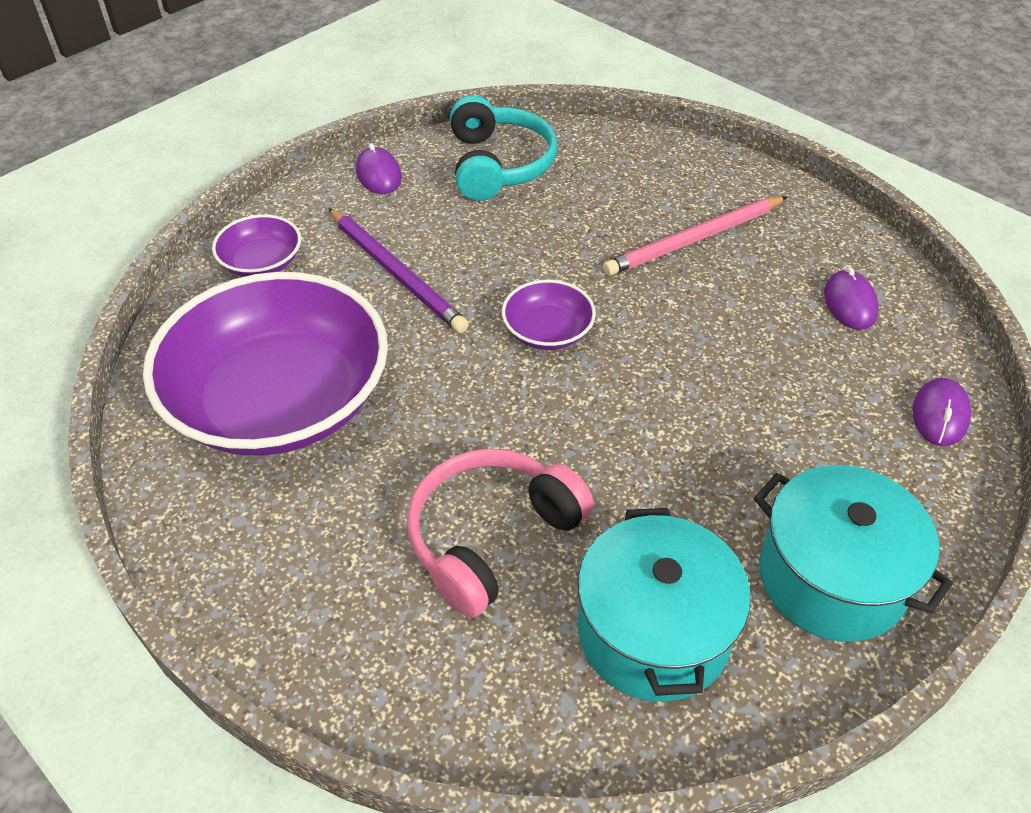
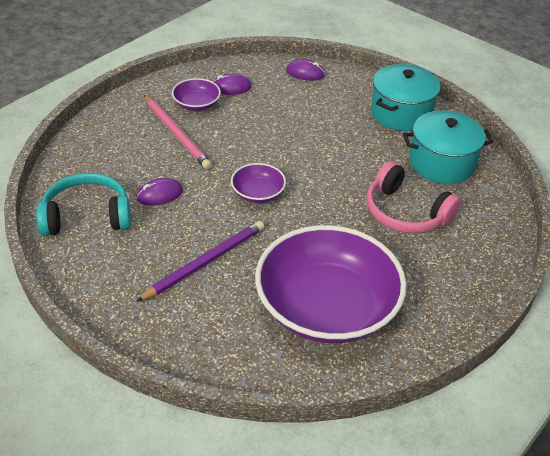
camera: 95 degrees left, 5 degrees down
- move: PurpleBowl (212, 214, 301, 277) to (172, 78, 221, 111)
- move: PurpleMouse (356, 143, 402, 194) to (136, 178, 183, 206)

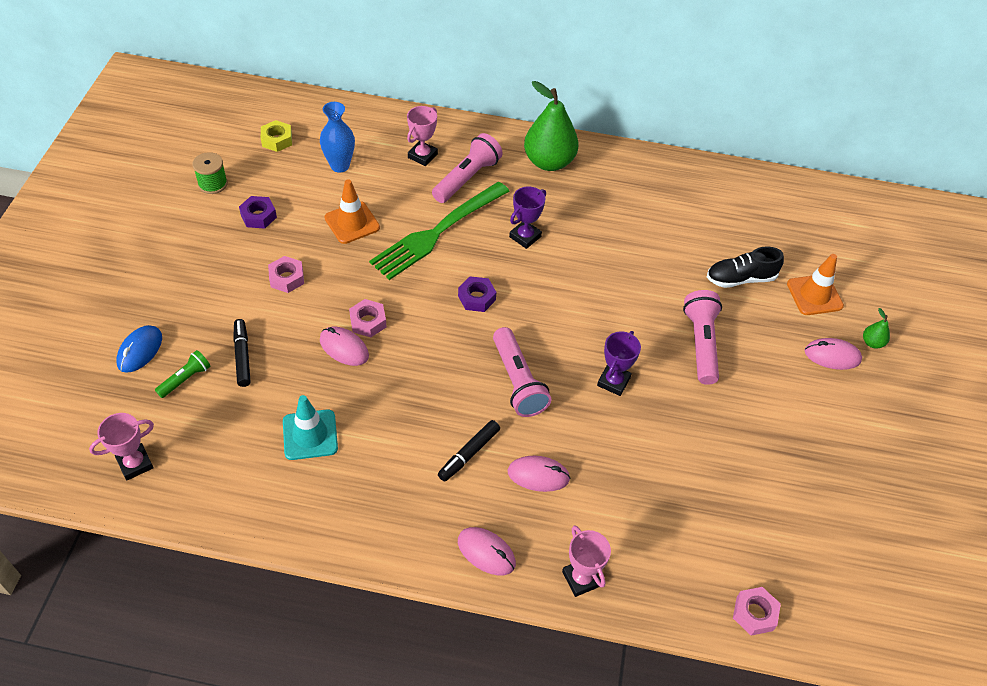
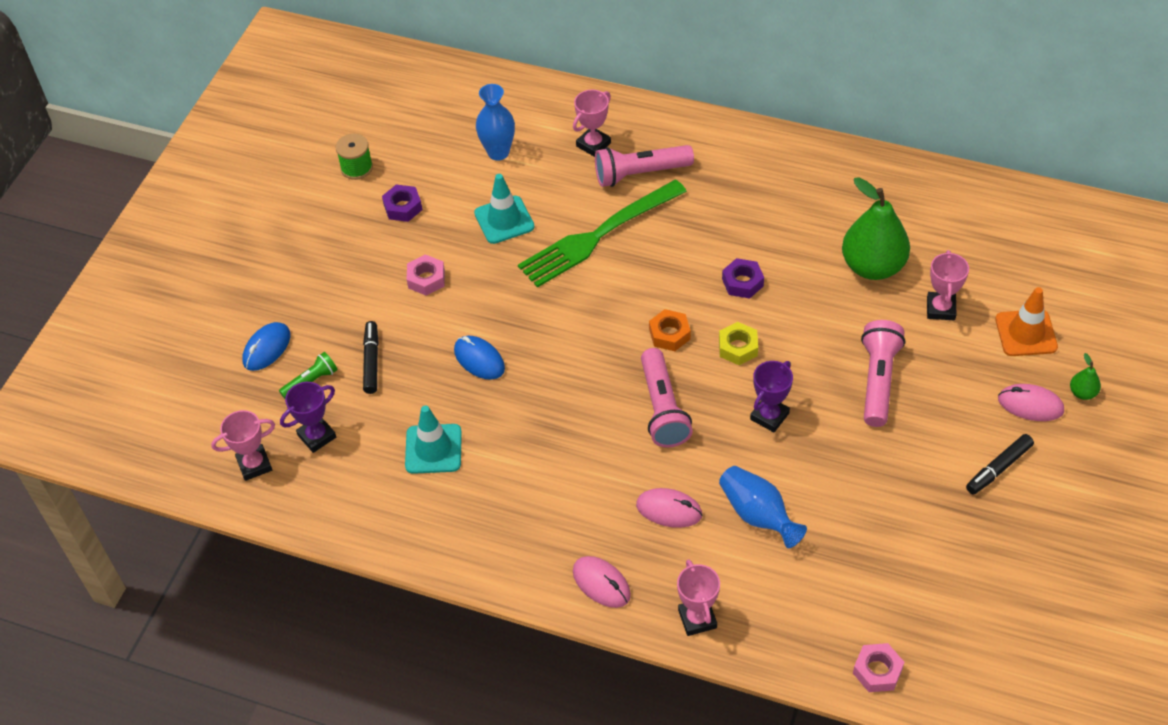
camera: 15 degrees right, 0 degrees up
- move: YellowNut (261, 120, 292, 152) to (719, 322, 758, 365)
- recolor: PinkMouse (320, 327, 369, 366) to BlueMouse (454, 336, 505, 380)
- recolor: OrangeTrafficCone (325, 179, 380, 244) to TurquoiseTrafficCone (474, 174, 535, 244)
- delete: PinkNut (349, 299, 386, 337)
- rotate: PinkFlashlight (432, 133, 503, 203) = (595, 145, 694, 187) 150 degrees counterclockwise
- move: BlackMarker (438, 420, 500, 482) to (966, 434, 1034, 495)
- move: PurpleNut (458, 276, 496, 312) to (722, 258, 764, 299)
- move: PurpleTrophy (509, 186, 546, 249) to (280, 382, 336, 453)
- move: GreenPear (524, 81, 579, 171) to (842, 177, 910, 280)
- replace: BlackShoe (707, 247, 784, 288) to PinkTrophy (927, 250, 969, 320)
- insert: OrangeNut (649, 309, 691, 351)
- insert: BlueVase (719, 466, 807, 548)

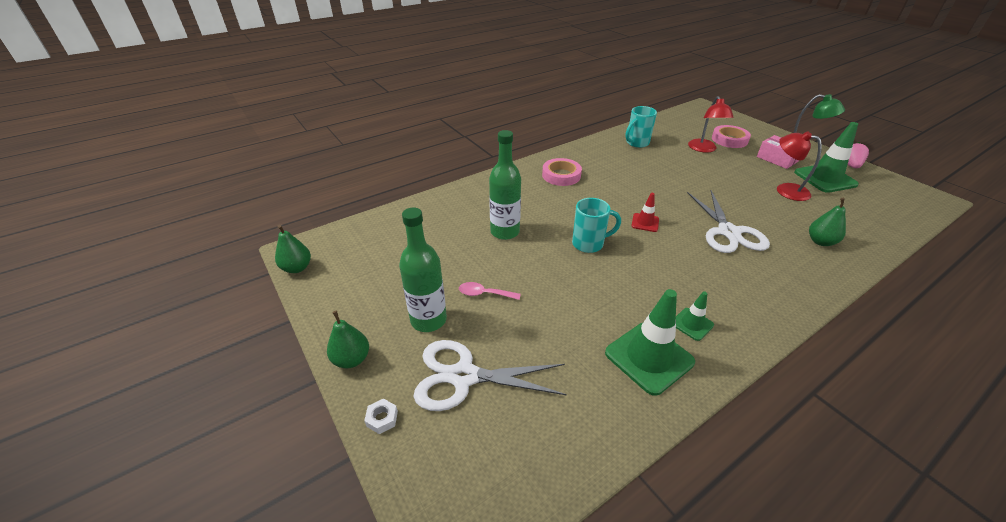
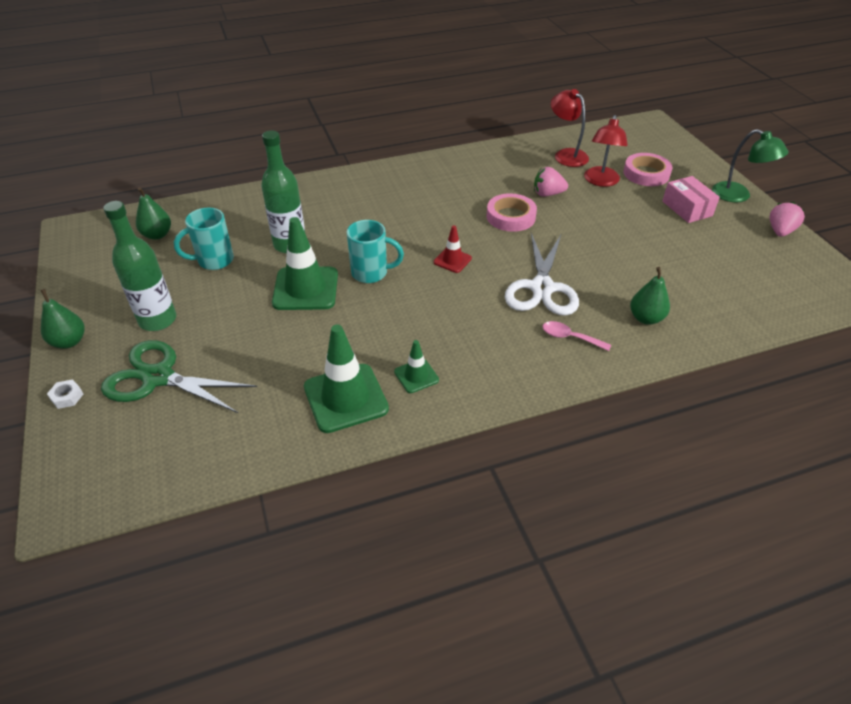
camera: 15 degrees right, 5 degrees up
- move: GreenPear (275, 225, 311, 273) to (136, 187, 171, 240)
- recolor: WhiteScissors (413, 340, 567, 411) to GreenScissors (101, 340, 257, 413)
- move: PinkSpoon (459, 282, 521, 300) to (542, 321, 611, 351)
- move: PinkTape (542, 158, 582, 186) to (486, 193, 537, 232)
- move: TurquoiseMug (625, 106, 657, 148) to (174, 207, 234, 270)
- move: RedLamp (777, 131, 822, 201) to (551, 89, 589, 167)
- move: GreenTrafficCone (794, 122, 859, 193) to (272, 217, 338, 310)
- insert: PinkStrawberry (534, 167, 568, 197)

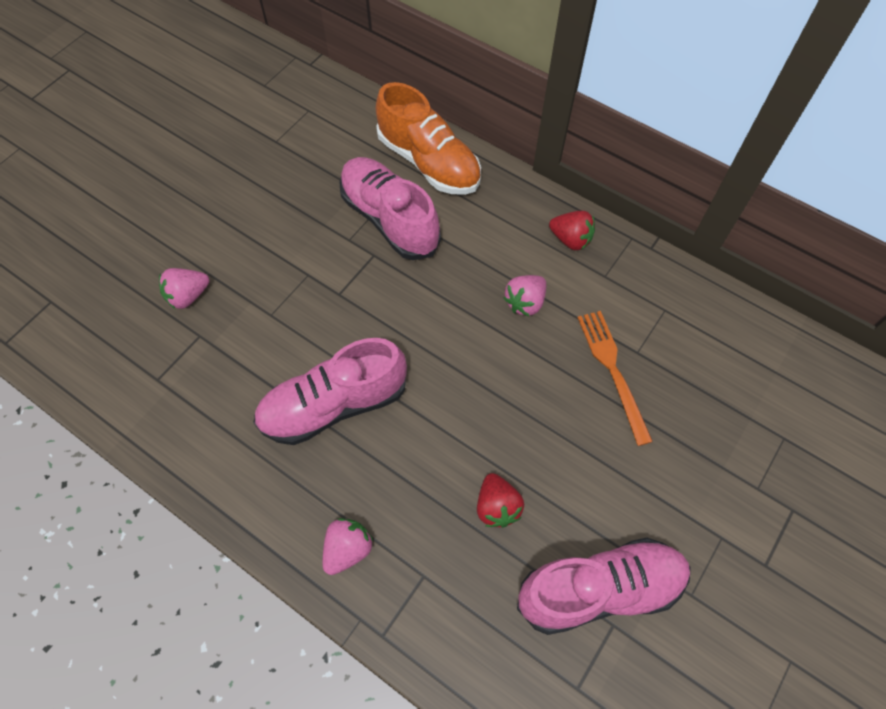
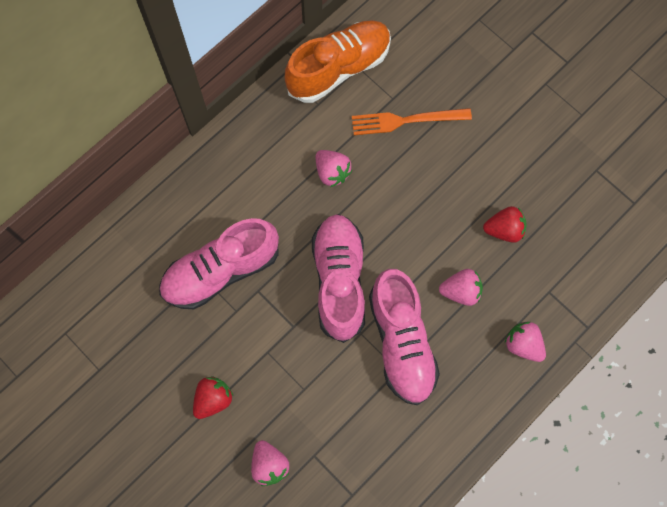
camera: 80 degrees left, 10 degrees up
- move: OrangeShoe (376, 82, 481, 195) to (285, 20, 391, 103)
- move: PinkShoe (517, 538, 691, 635) to (312, 214, 365, 343)
- move: RedStrawberry (549, 211, 595, 250) to (193, 377, 233, 419)
- insert: PinkStrawberry (439, 269, 483, 306)

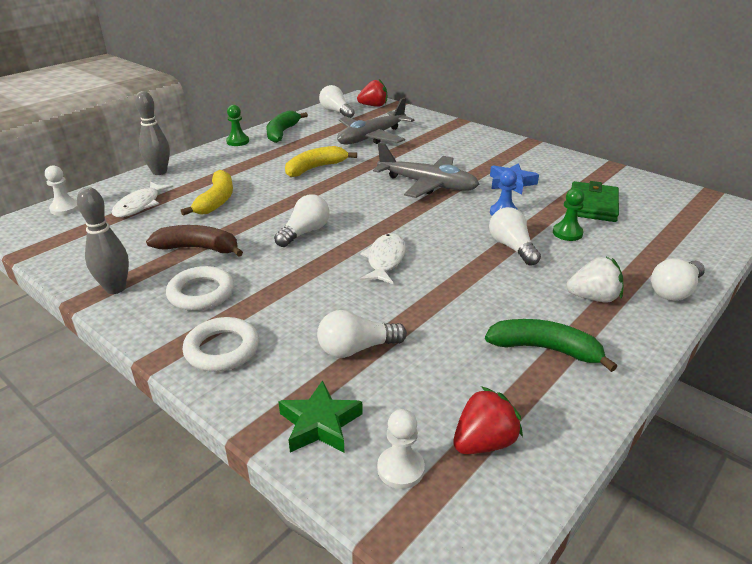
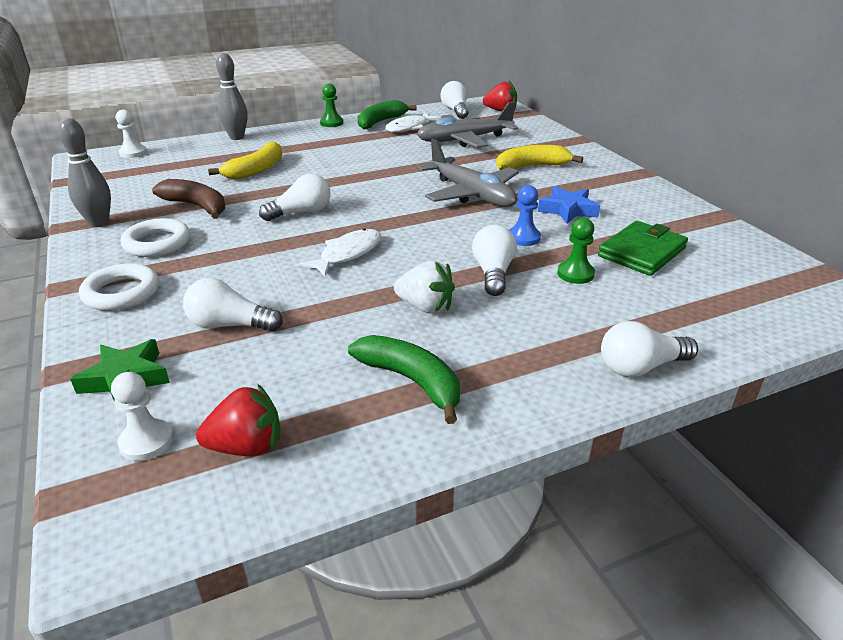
camera: 25 degrees right, 0 degrees up
- move: WhiteFish (112, 181, 173, 217) to (385, 113, 441, 132)
- move: YellowBanana (285, 146, 357, 177) to (496, 145, 583, 170)
- move: WhiteStrawberry (566, 257, 623, 303) to (394, 261, 455, 314)

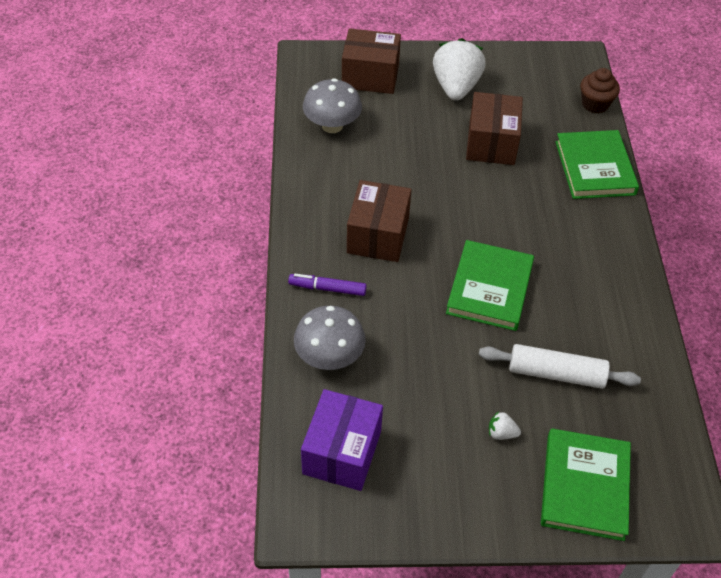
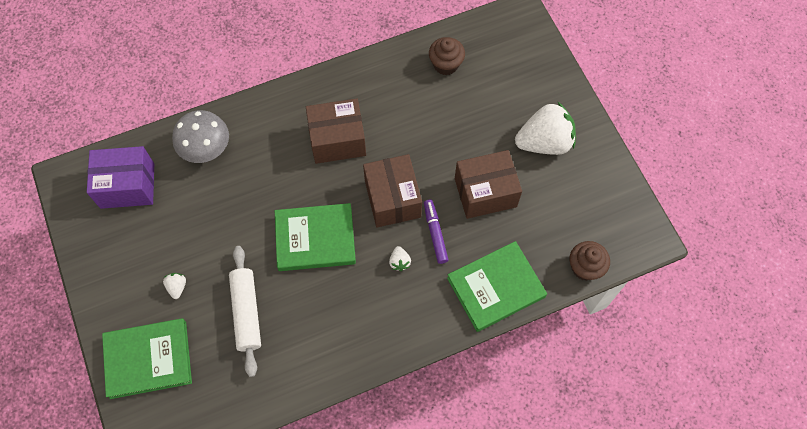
camera: 70 degrees right, 15 degrees up
- move: PurpleMarker (288, 274, 367, 296) to (424, 199, 449, 264)
- replace: GreyMushroom (303, 78, 362, 133) to BrownCupcake (429, 37, 465, 75)
- move: BrownBox (342, 28, 401, 94) to (363, 154, 422, 227)
- insert: WhiteStrawberry (389, 246, 411, 271)

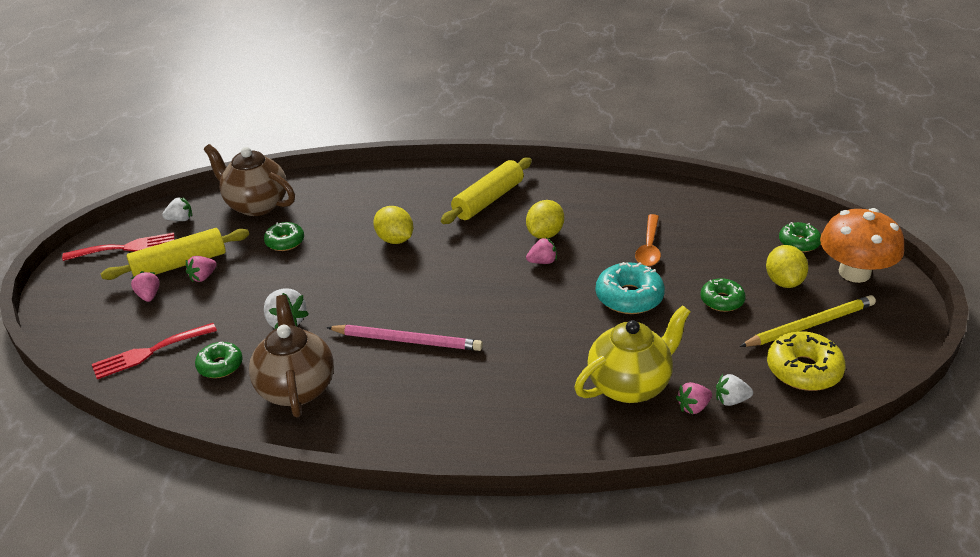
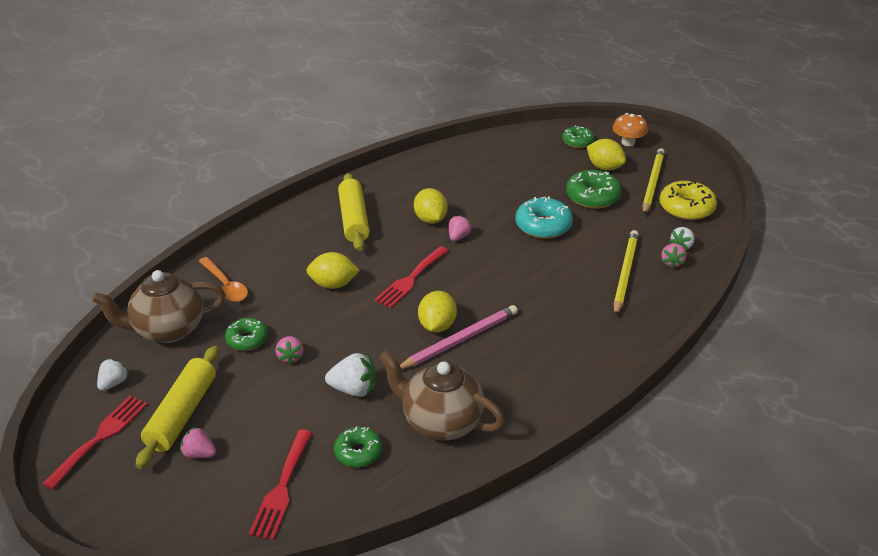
camera: 50 degrees left, 0 degrees up
- move: PinkStrawberry (186, 256, 217, 282) to (276, 336, 303, 365)
- replace: YellowTeapot (574, 305, 690, 403) to YellowPencil (613, 230, 639, 316)
- move: OrangeSpoon (635, 214, 661, 266) to (199, 257, 248, 302)
- resize: GreenDonut (701, 278, 746, 312) = (566, 170, 622, 209) x1.57
- resize: OrangeMushroom (820, 208, 904, 283) = (613, 113, 648, 146) x0.59
- insert: RedFork (374, 246, 449, 308)
- insert: YellowLemon (418, 291, 457, 333)

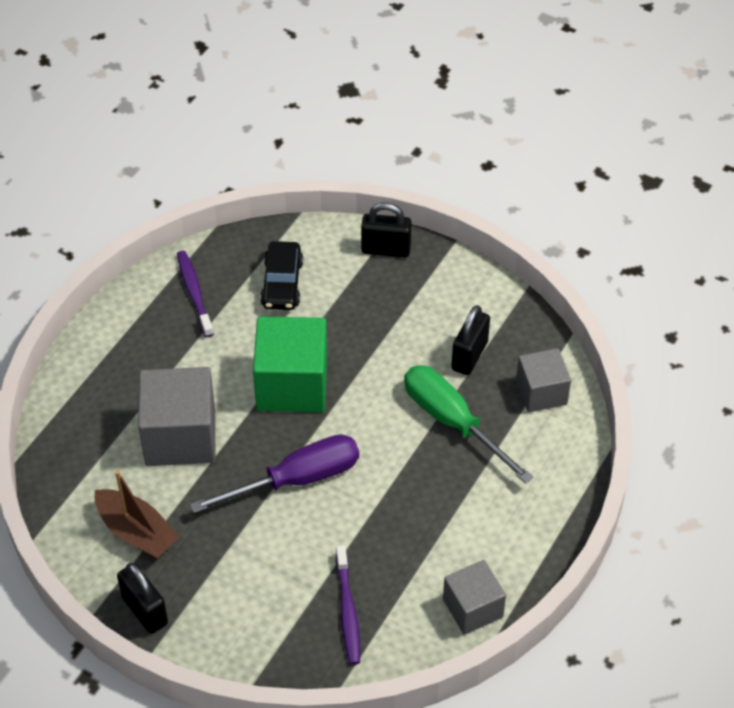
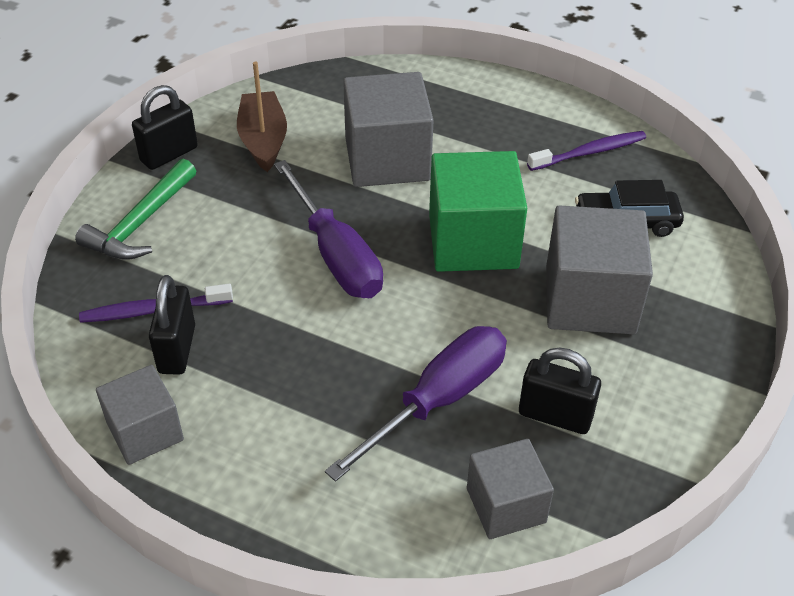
camera: 85 degrees right, 5 degrees down
- rotate: BrownBoat (95, 470, 180, 559) = (237, 62, 287, 172) 135 degrees clockwise
- move: BlackPadlock (361, 202, 412, 257) to (149, 275, 195, 375)
- recolor: GreenScrewdriver (404, 365, 533, 484) to PurpleScrewdriver (325, 326, 507, 482)
- insert: GreenHammer (75, 159, 196, 260)
- insert: GreyCube (546, 206, 653, 334)

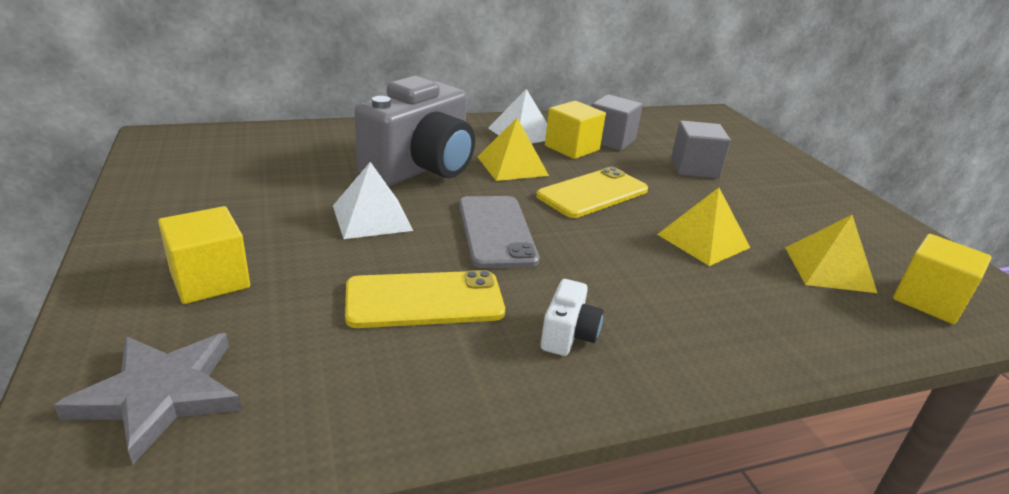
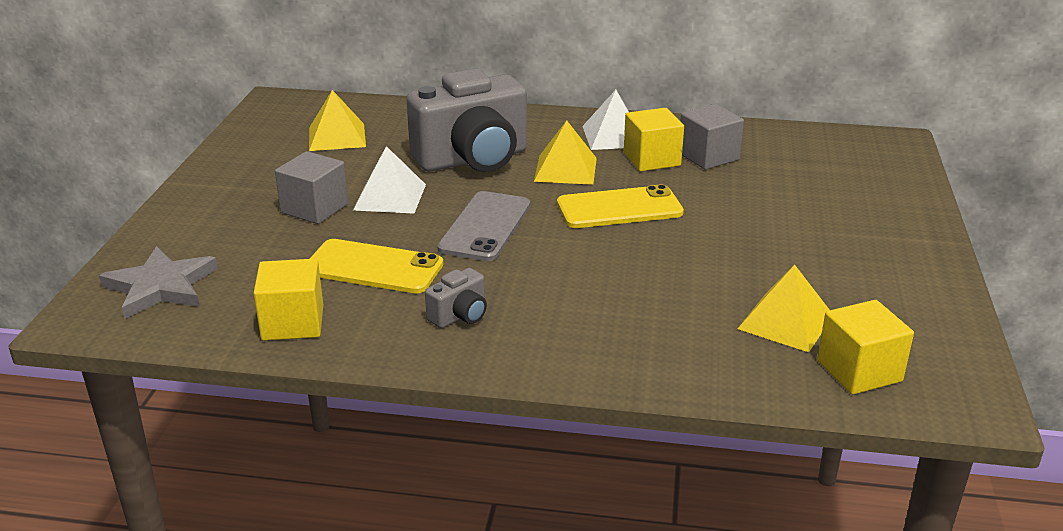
camera: 30 degrees right, 0 degrees up
- move: YellowCube (158, 206, 250, 304) to (253, 259, 323, 341)
- recolor: WhiteCamera (540, 279, 603, 356) to GreyCamera (425, 268, 487, 328)
- move: YellowPyramid (657, 188, 750, 266) to (309, 90, 366, 151)
- move: GreyCube (671, 121, 731, 178) to (275, 151, 348, 224)

